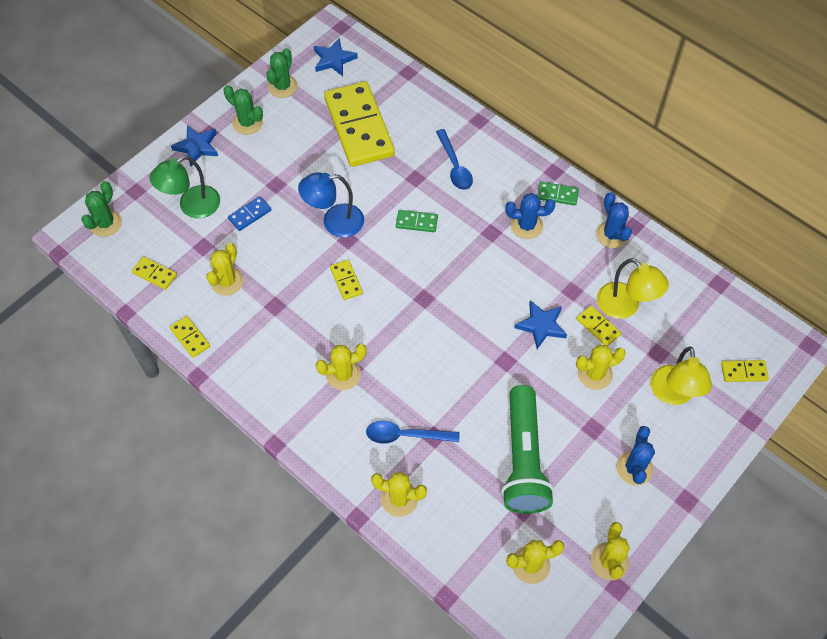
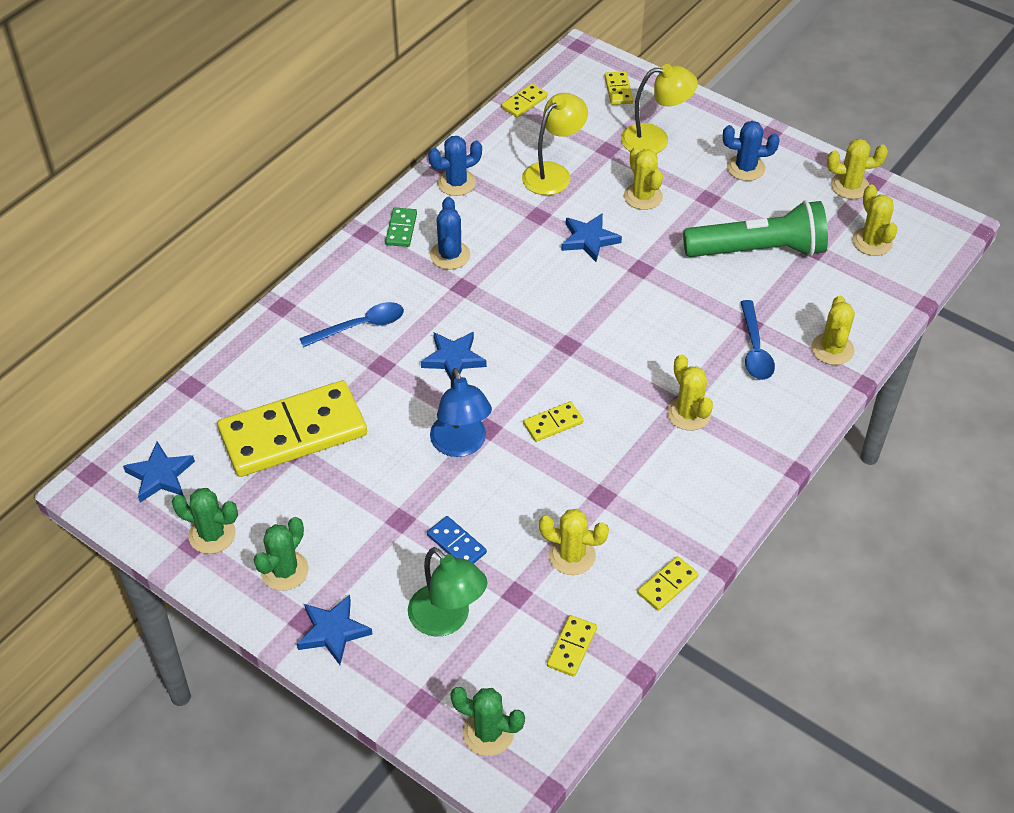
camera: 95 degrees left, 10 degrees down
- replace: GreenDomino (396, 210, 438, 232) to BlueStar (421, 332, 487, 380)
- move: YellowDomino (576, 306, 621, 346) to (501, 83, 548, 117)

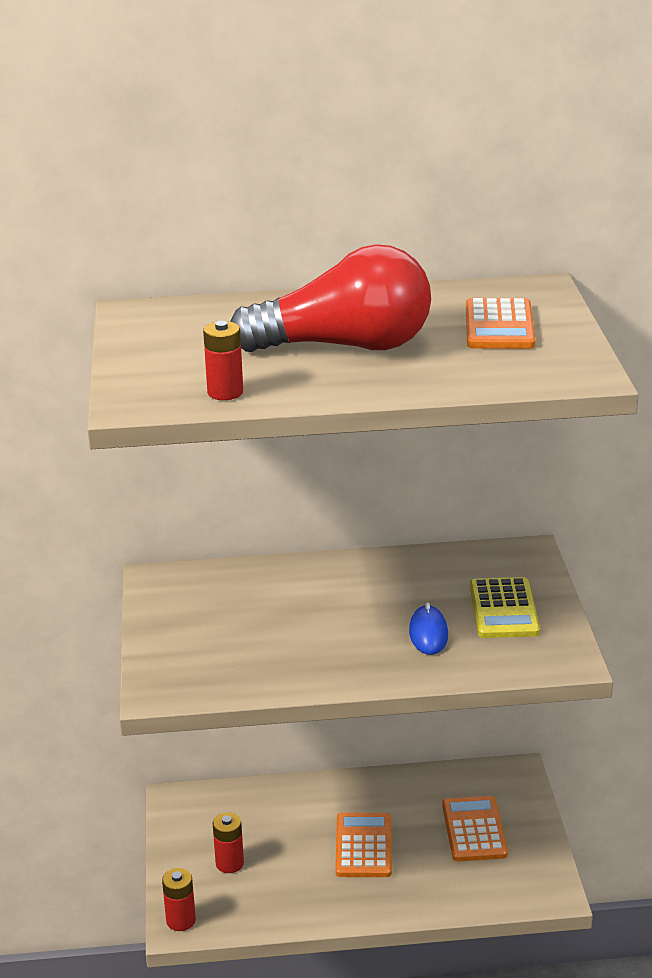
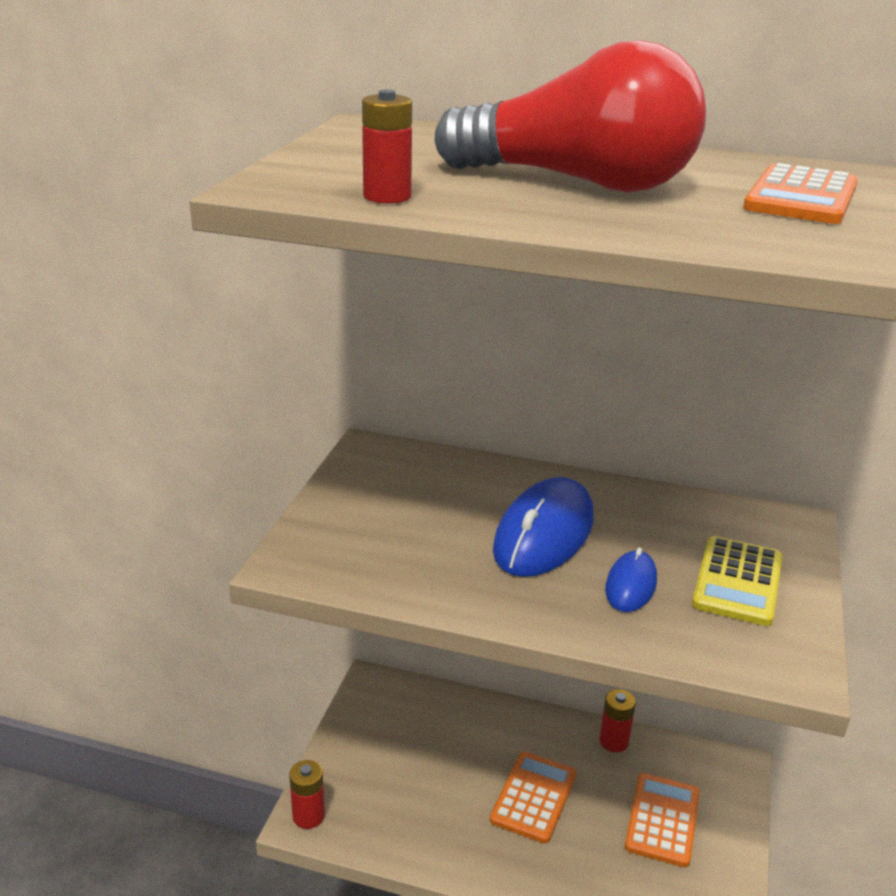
camera: 20 degrees right, 0 degrees up
- move: RedBattery (213, 812, 244, 873) to (599, 689, 636, 752)
- insert: BlueMouse (493, 477, 594, 577)

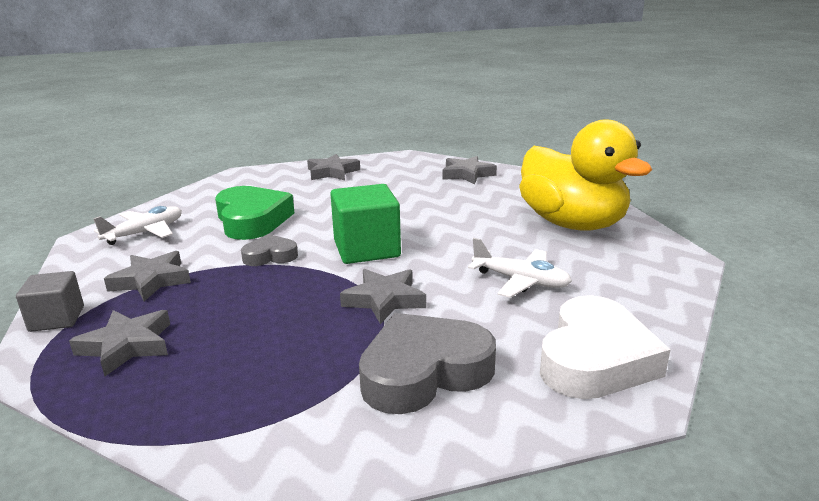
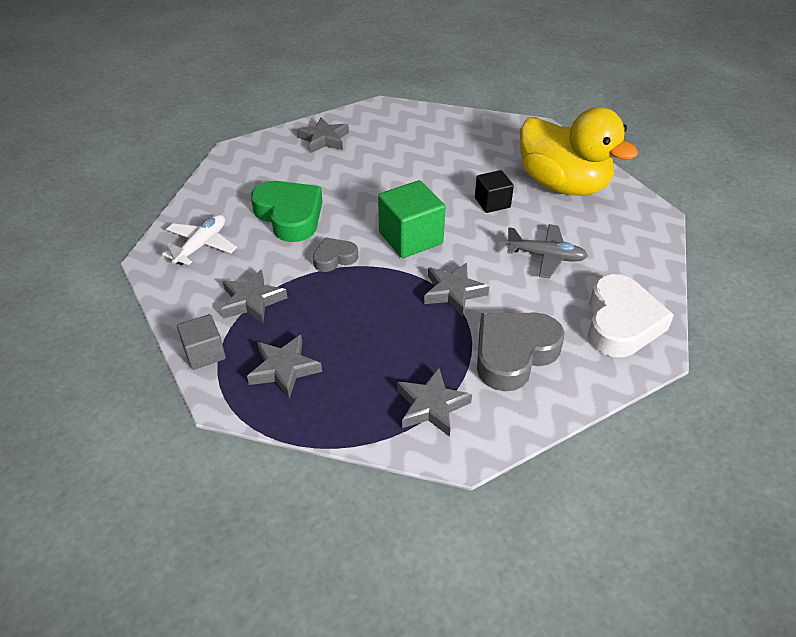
camera: 15 degrees left, 20 degrees up
- move: GreyStar (442, 156, 497, 184) to (397, 368, 472, 437)
- recolor: WhitePlane (468, 238, 572, 298) to GreyPlane (506, 224, 588, 279)
- insert: BlackCube (475, 170, 514, 213)

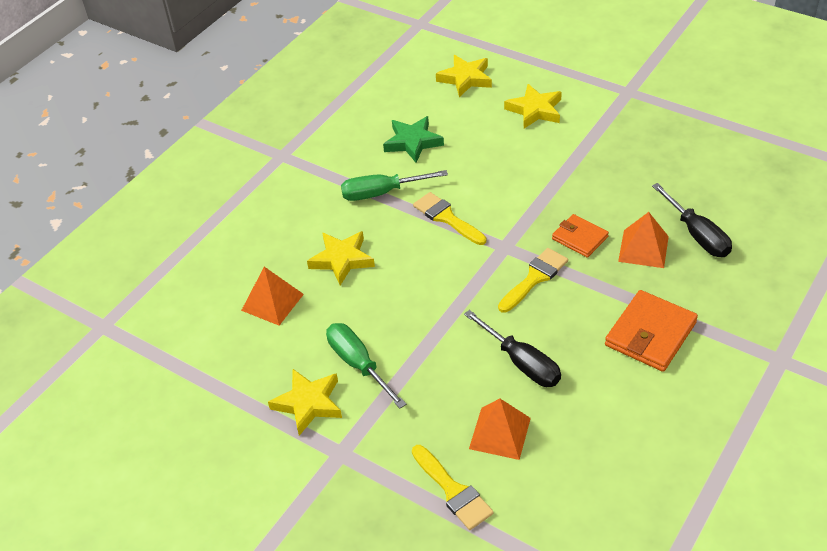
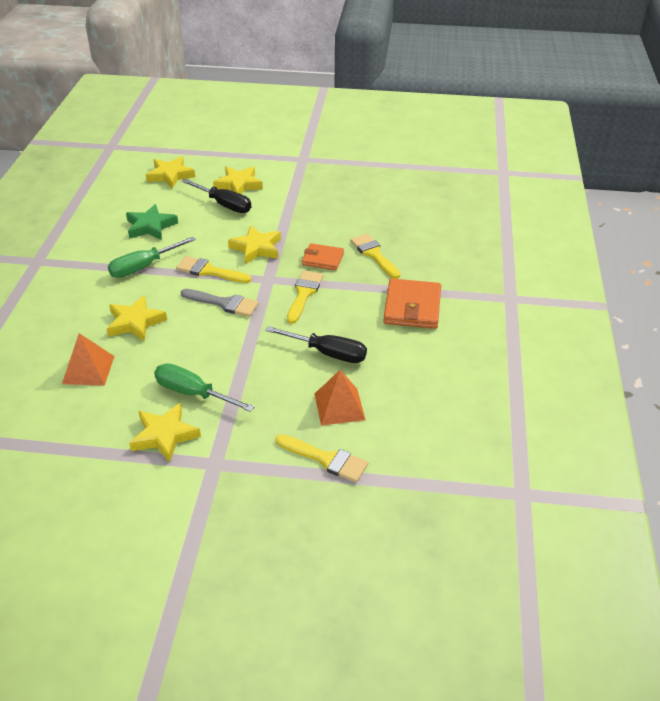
camera: 30 degrees left, 5 degrees down
- replace: OrangePyramid (618, 212, 669, 268) to YellowBrush (350, 234, 400, 279)
- move: BlackScrewdriver (652, 183, 732, 257) to (182, 179, 251, 213)
- insert: GreyBrush (181, 289, 259, 317)
- insert: YellowStar (228, 225, 281, 264)

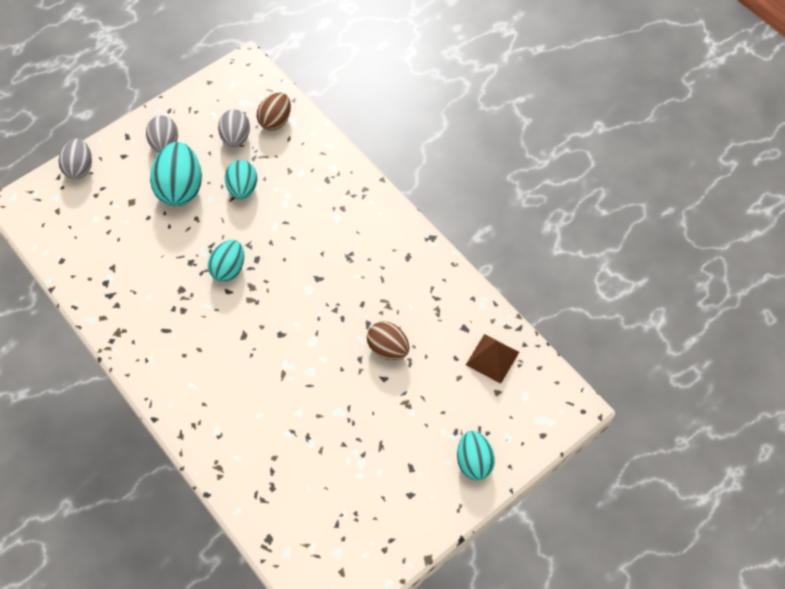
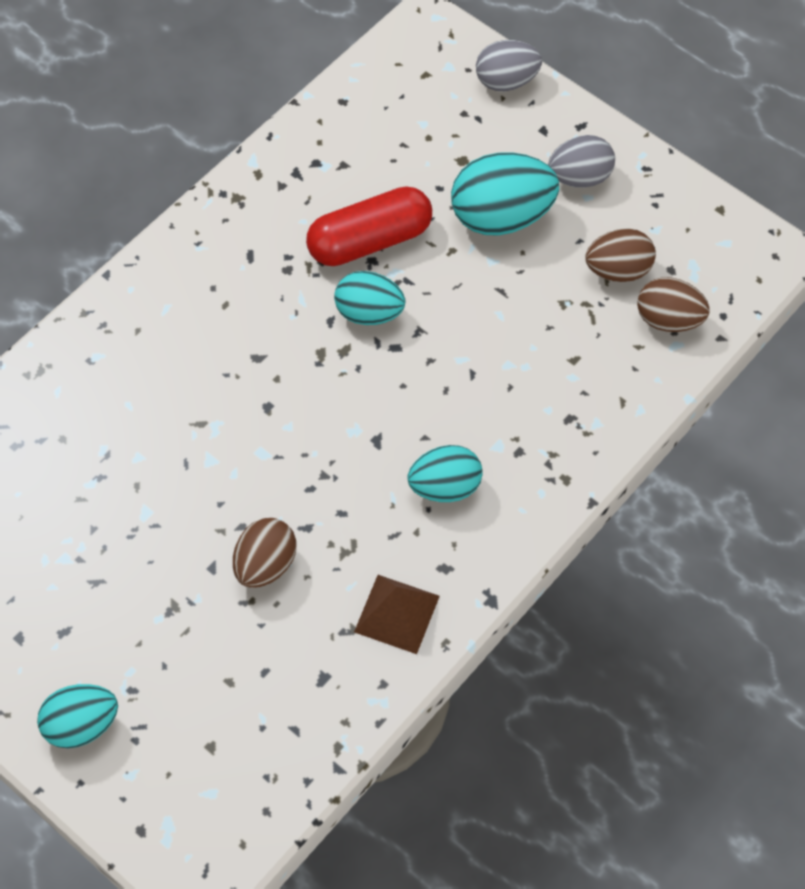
camera: 80 degrees right, 0 degrees up
- recolor: GreyEgg (218, 109, 250, 147) to BrownEgg (585, 228, 656, 282)
- move: TurquoiseEgg (225, 160, 257, 199) to (408, 445, 483, 502)
- move: BrownPyramid (466, 334, 519, 384) to (354, 575, 440, 654)
- insert: RedCapsule (306, 186, 432, 266)

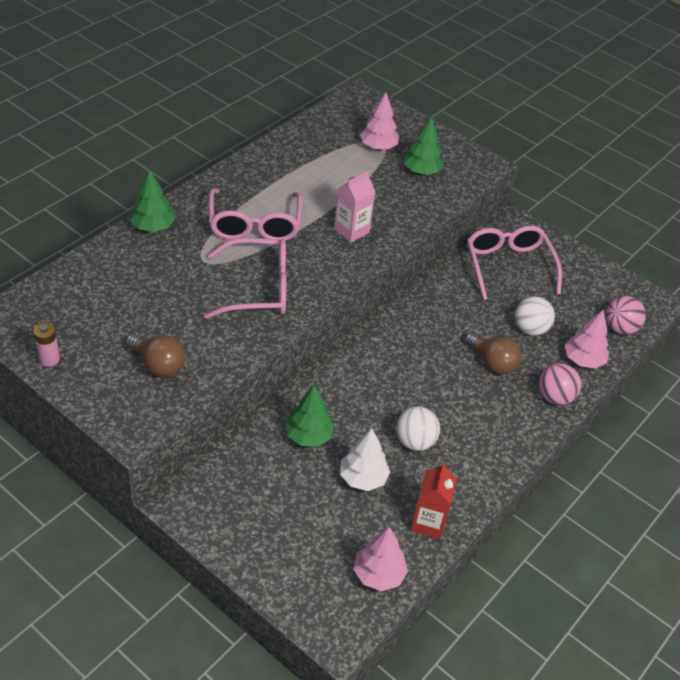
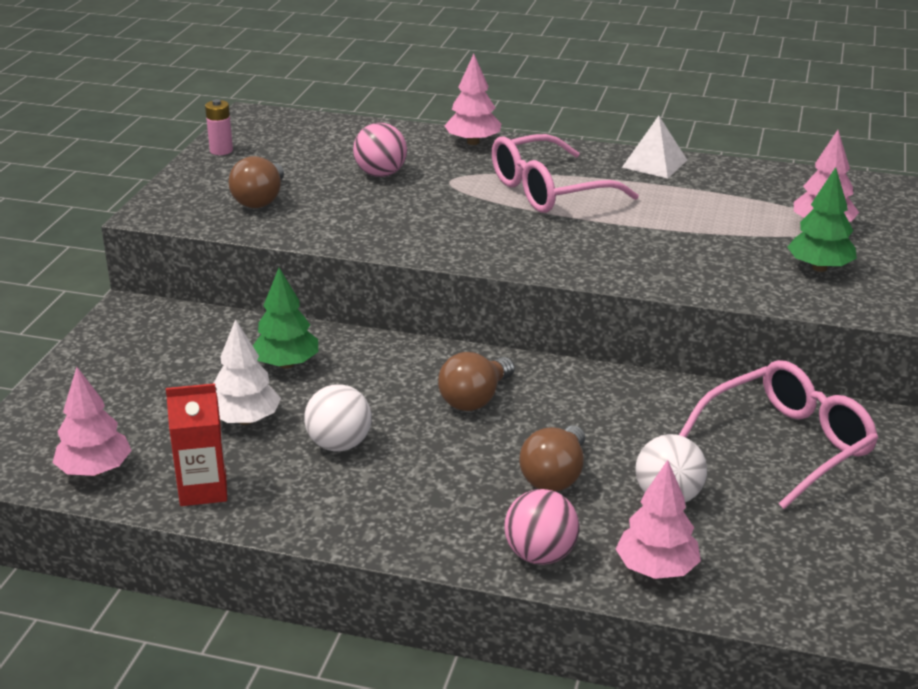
camera: 70 degrees right, 15 degrees down
- recolor: GreenTree (130, 169, 176, 232) to PinkTree (444, 54, 501, 145)
- delete: PinkGlasses (204, 238, 286, 319)
- delete: PinkCarton (334, 171, 376, 243)
- move: PinkBall (605, 296, 646, 335) to (353, 123, 407, 177)
- insert: BrownLightBulb (438, 352, 514, 411)
- insert: WhitePyramid (622, 116, 687, 178)

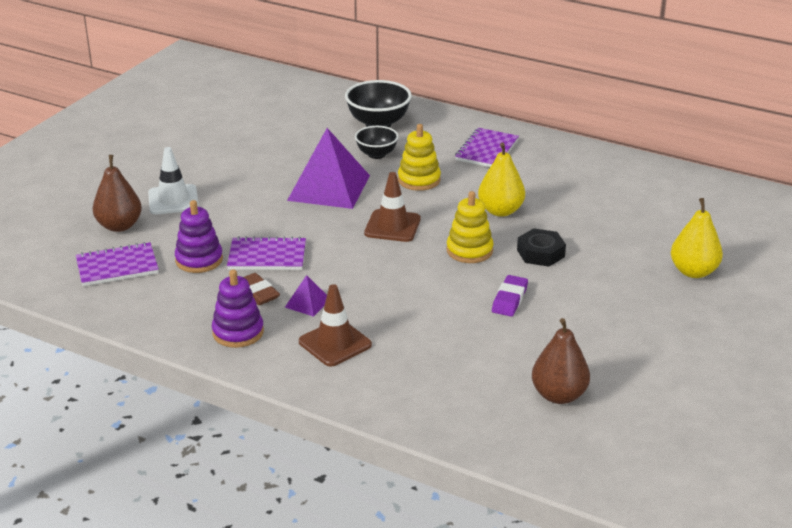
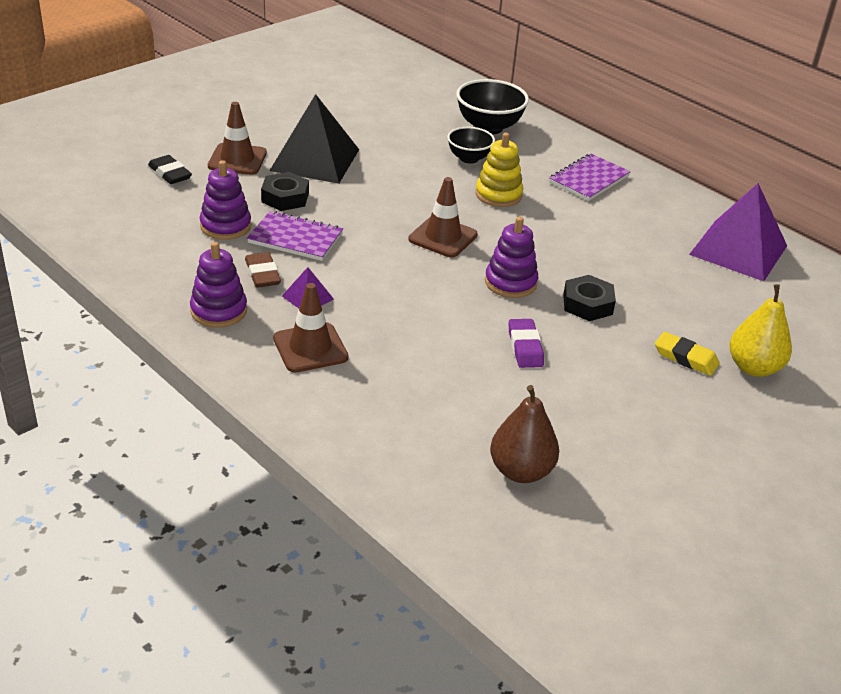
camera: 15 degrees right, 5 degrees up
- delete: PurpleNotebook (76, 242, 159, 286)
- replace: BrownPear (92, 155, 142, 232) to BlackEraser (148, 155, 192, 184)
- recolor: WhiteTrafficCone (148, 147, 199, 214) to BrownTrafficCone (208, 102, 267, 175)
- move: PurplePyramid (287, 128, 370, 209) to (689, 183, 787, 281)
- recolor: YellowStackingToy (446, 191, 494, 263) to PurpleStackingToy (485, 217, 538, 298)
- delete: YellowPear (478, 143, 525, 217)
- rotate: PurpleEraser (492, 275, 528, 316) = (509, 319, 544, 368) 45 degrees counterclockwise
- insert: BlackNut (261, 172, 309, 211)
- insert: BlackPyramid (270, 94, 359, 184)
- insert: YellowEraser (655, 332, 720, 376)

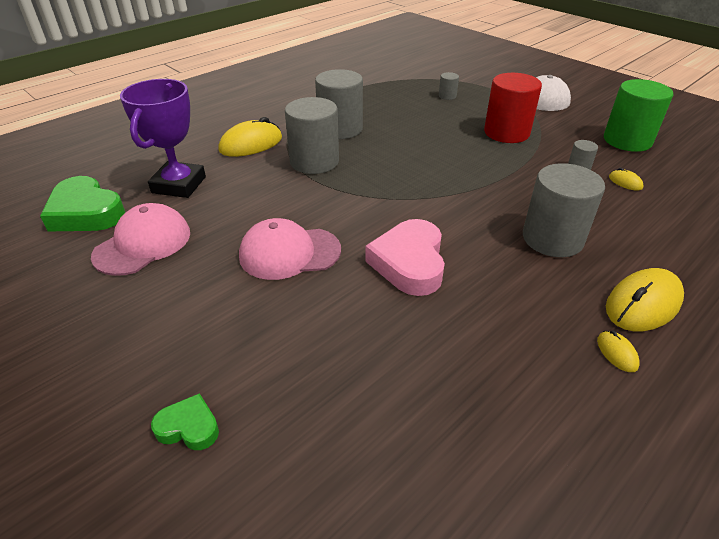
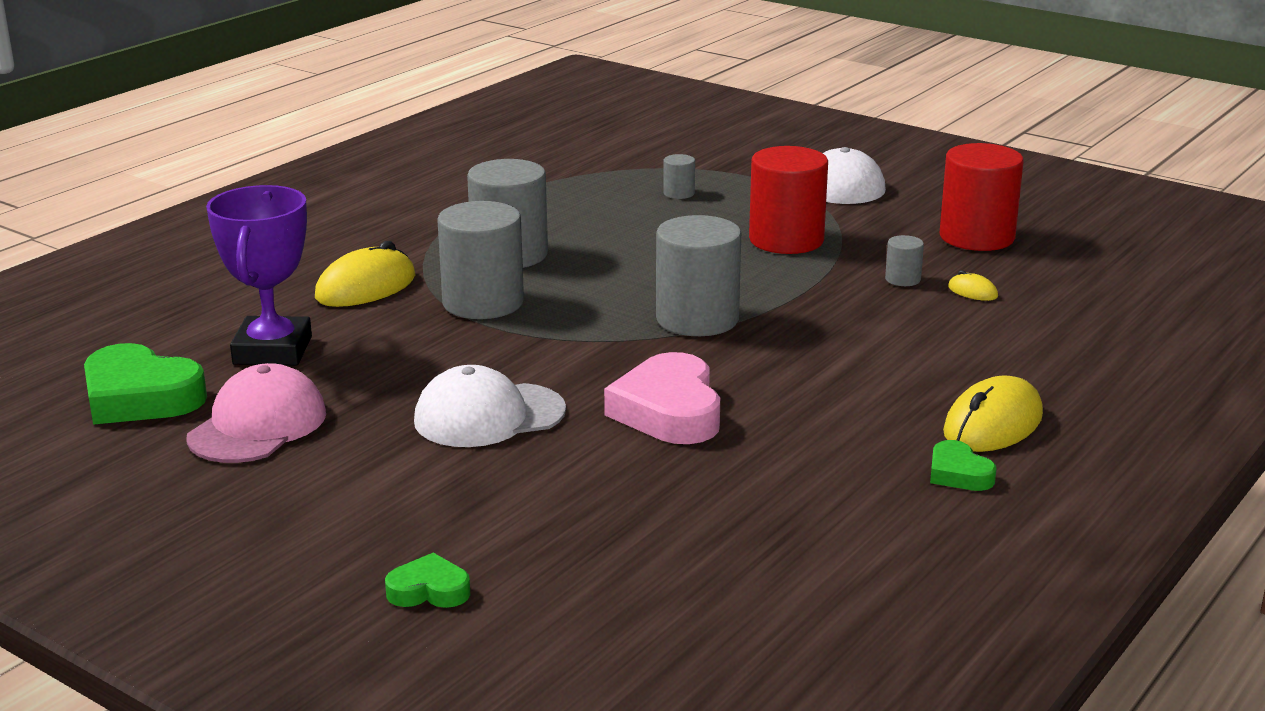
camera: 10 degrees left, 15 degrees down
- recolor: PinkCap (239, 218, 341, 280) to WhiteCap (414, 365, 566, 447)
- move: GreyCylinder (523, 163, 605, 257) to (656, 215, 741, 336)
- replace: YellowMouse (597, 330, 640, 372) to GreenHeart (930, 440, 997, 491)
- recolor: GreenCylinder (604, 79, 673, 152) to RedCylinder (940, 143, 1024, 251)

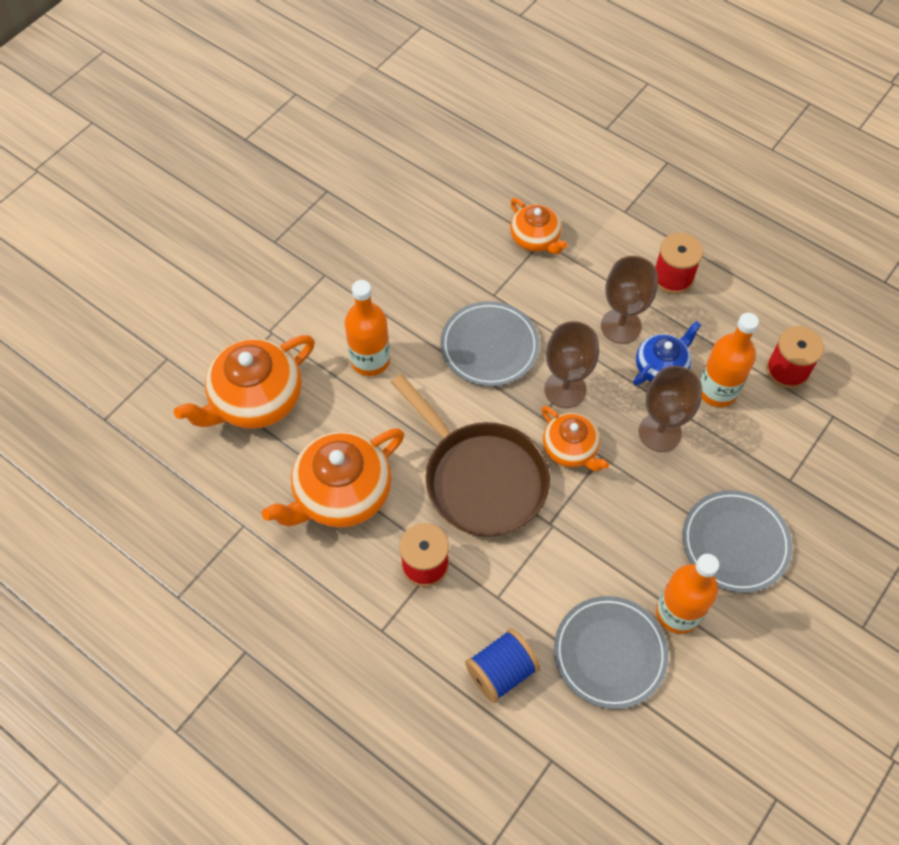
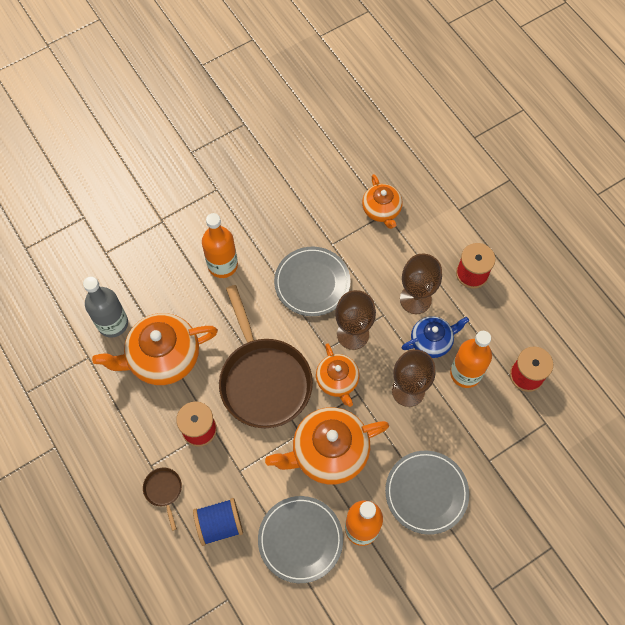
camera: 20 degrees right, 5 degrees up
- move: OrangeTeapot (174, 335, 315, 429) to (265, 407, 389, 485)
- insert: GreyBottle (83, 277, 128, 338)
- insert: BrownPan (143, 467, 182, 531)

